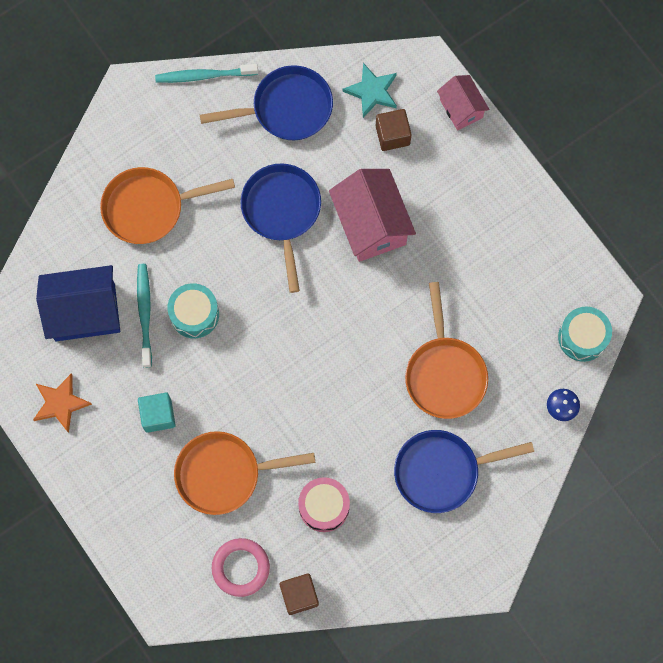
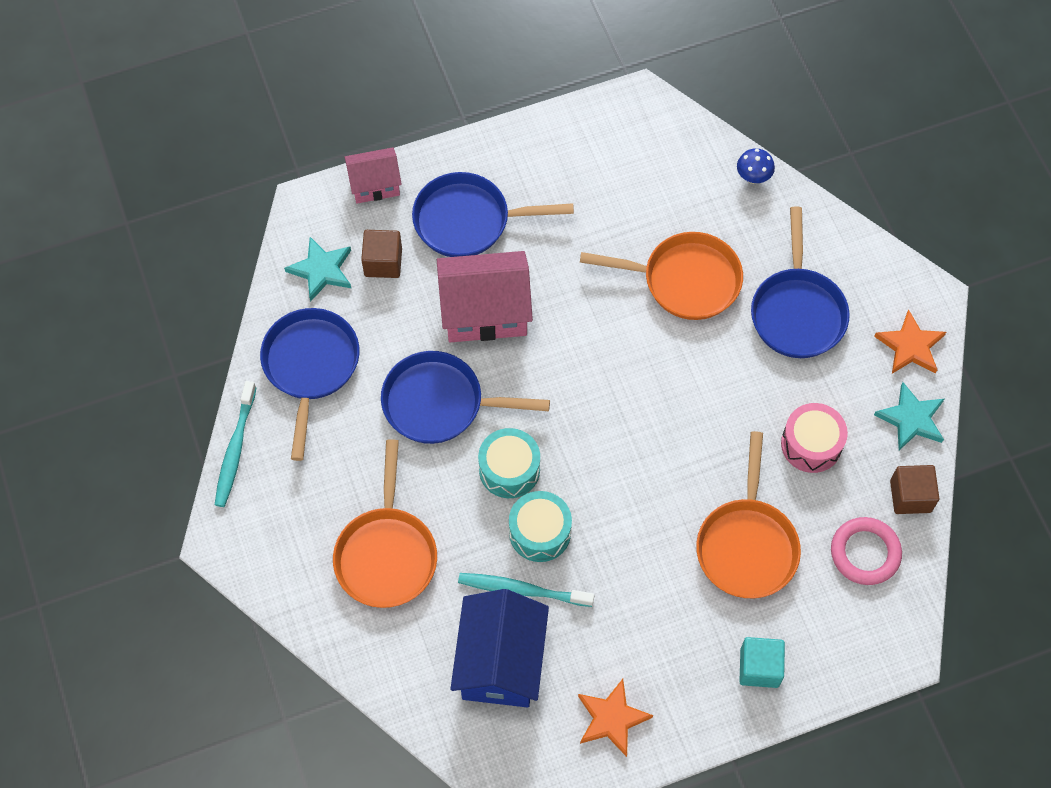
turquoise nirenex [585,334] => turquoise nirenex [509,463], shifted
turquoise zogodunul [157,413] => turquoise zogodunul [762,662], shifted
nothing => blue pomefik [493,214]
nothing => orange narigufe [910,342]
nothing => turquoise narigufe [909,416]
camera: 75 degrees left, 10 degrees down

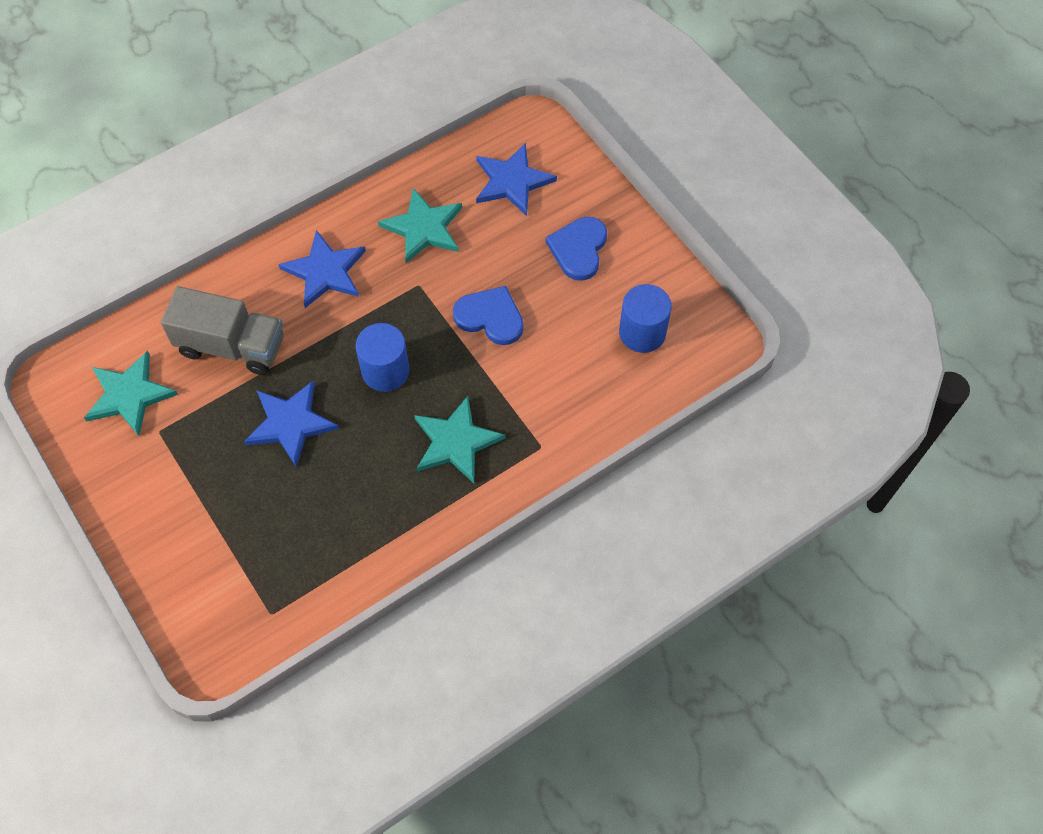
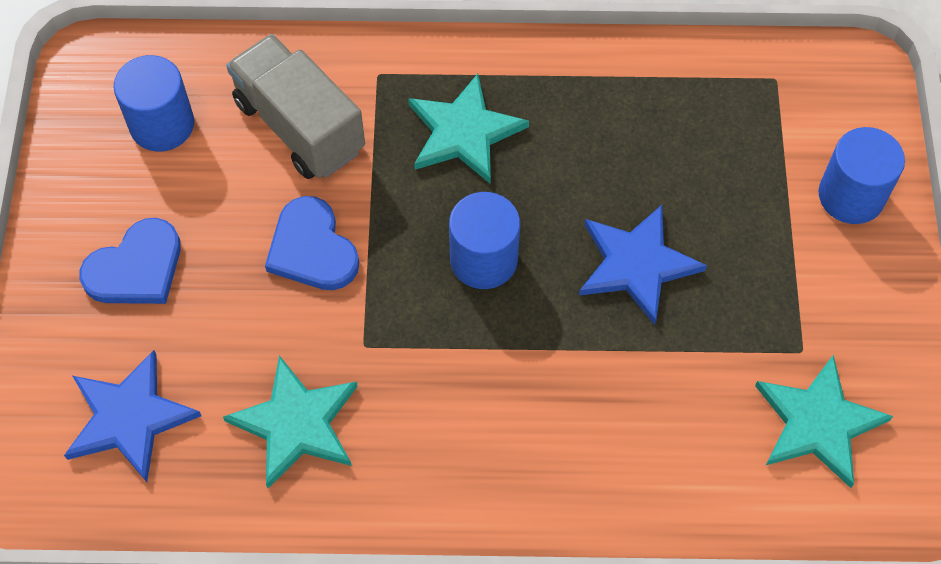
blue narigufe [322,269] => nothing
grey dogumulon [222,330] => grey dogumulon [295,106], shifted
nothing => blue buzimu [861,175]
camera: 145 degrees left, 0 degrees up

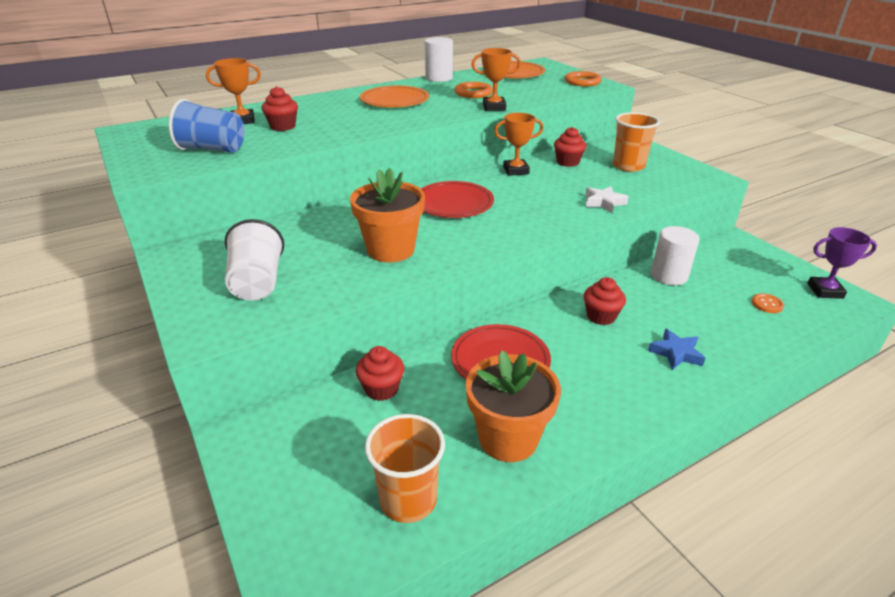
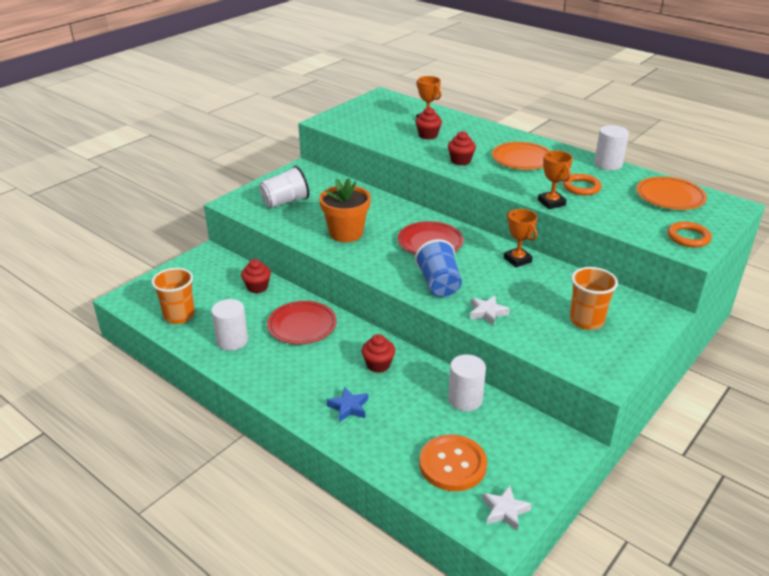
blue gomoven [206,126] => blue gomoven [438,268], shifted
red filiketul [570,147] => red filiketul [462,148], shifted
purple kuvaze [842,263] => white narigufe [507,508]
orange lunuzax [768,303] => orange lunuzax [453,462], x2.36
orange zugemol [513,406] => white buzimu [229,325]
camera: 70 degrees right, 0 degrees up

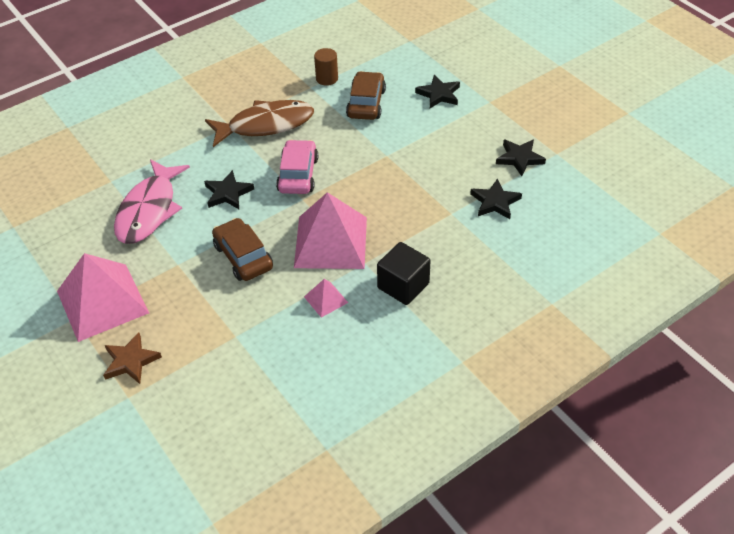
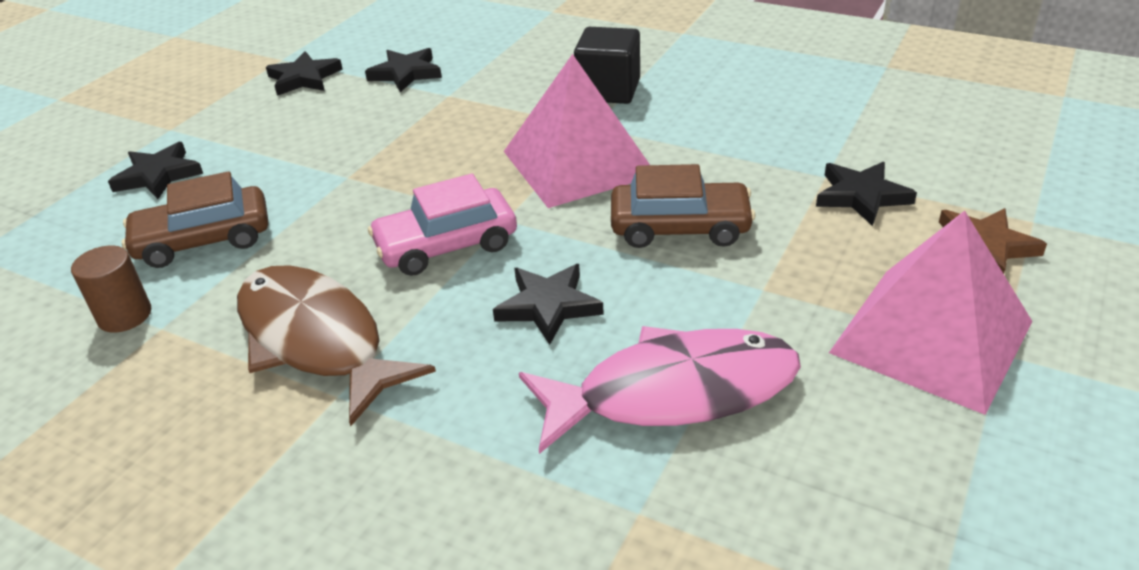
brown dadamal [242,249] => brown dadamal [683,206], 120 degrees counterclockwise
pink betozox [326,298] => nothing
nothing => black narigufe [866,194]
camera: 115 degrees left, 10 degrees down

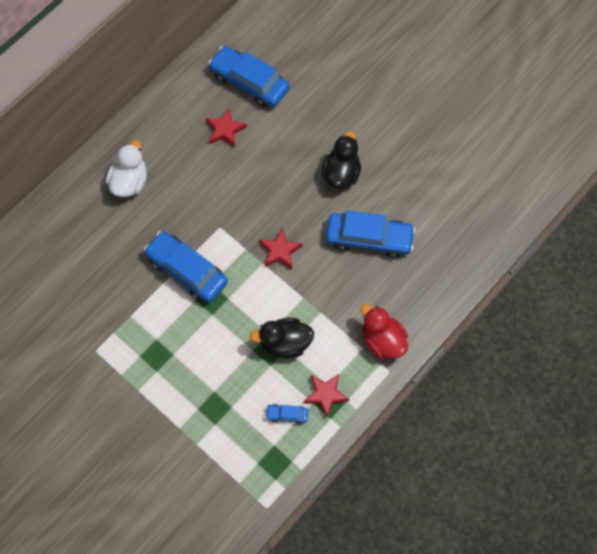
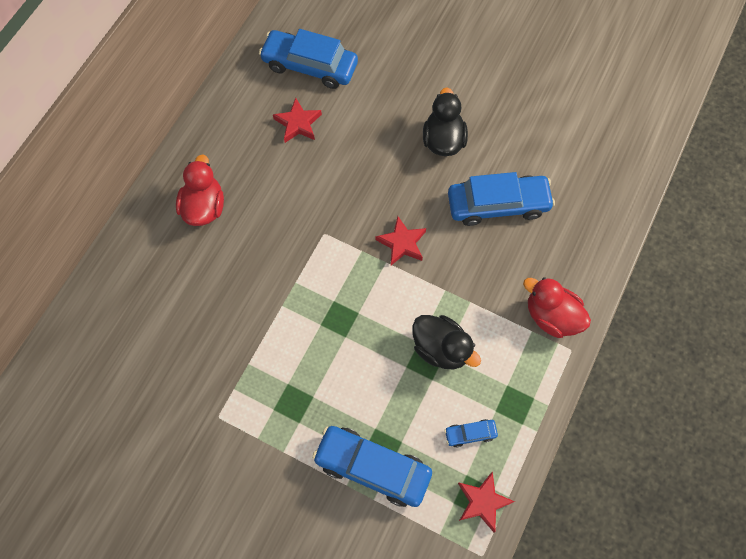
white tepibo [126,168] => red tepibo [200,190]
blue dadamal [186,267] => blue dadamal [372,466], shifted
black tepibo [282,338] => black tepibo [447,342], 120 degrees counterclockwise
red narigufe [326,396] => red narigufe [486,502], shifted
camera: 15 degrees left, 0 degrees up

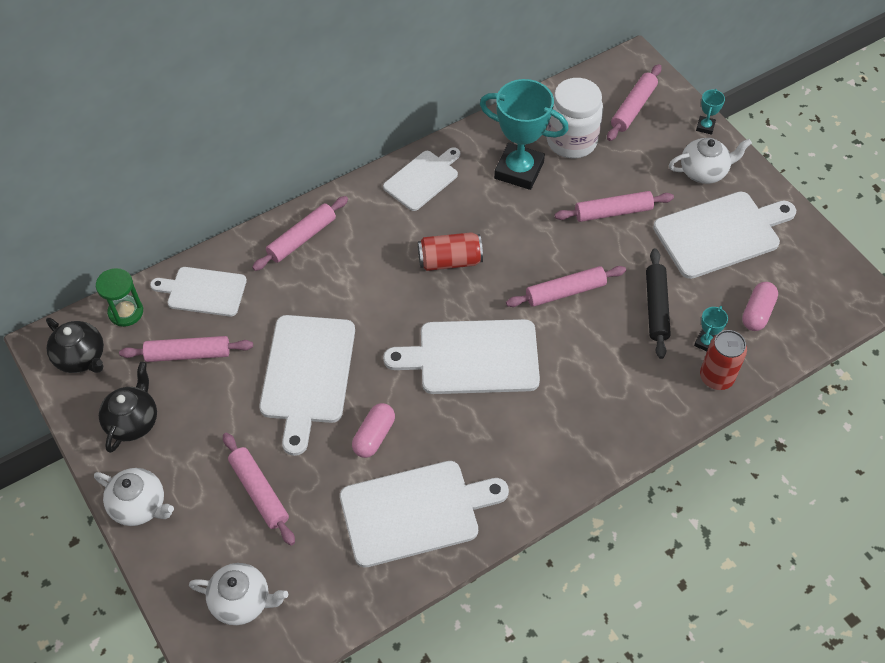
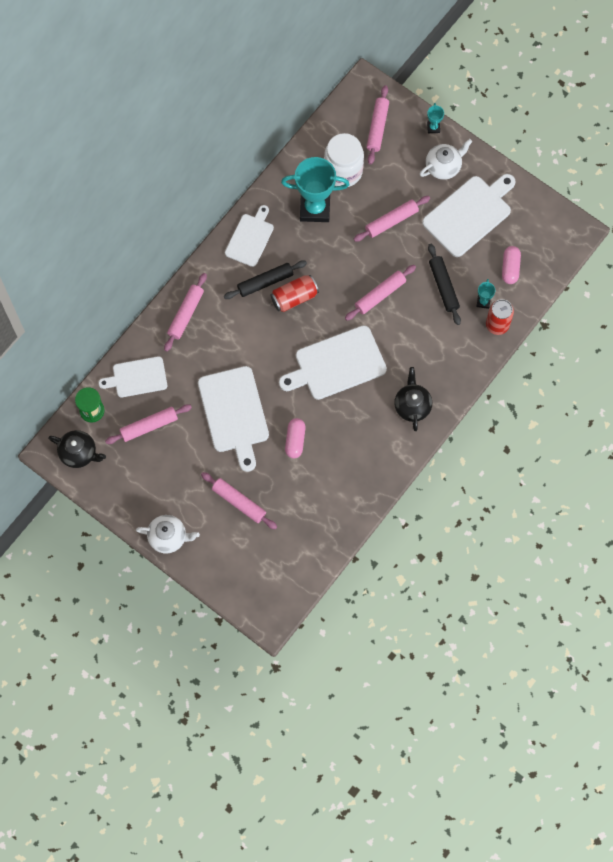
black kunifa [128,407] => black kunifa [413,399], shifted
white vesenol [424,514] => nothing
white kunifa [238,594] => nothing
nothing => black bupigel [265,280]
camera: 20 degrees left, 15 degrees up

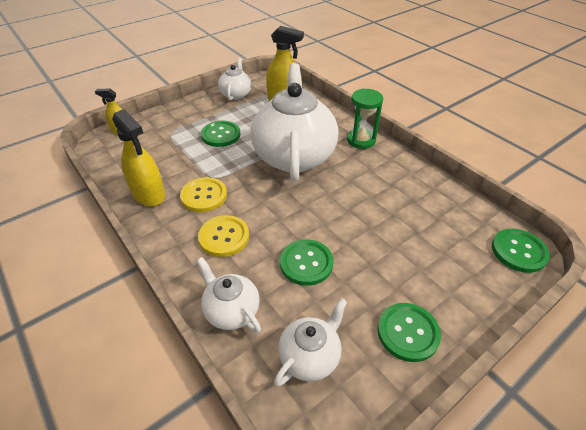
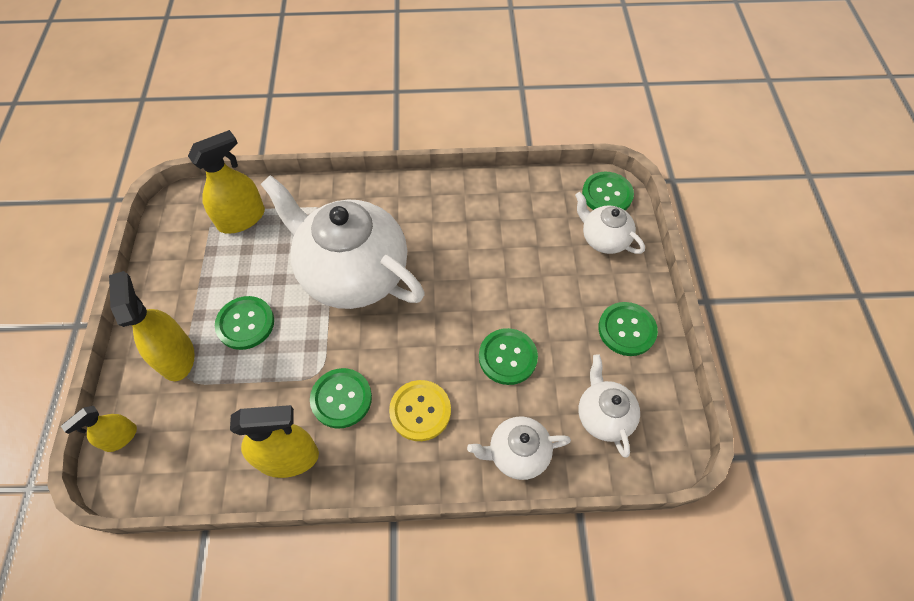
white kunifa [235,79] => white kunifa [610,223], shifted
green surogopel [365,118] => nothing
yellow lunuzax [203,194] => green lunuzax [341,398]
nothing => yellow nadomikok [152,326]
camera: 55 degrees left, 15 degrees up

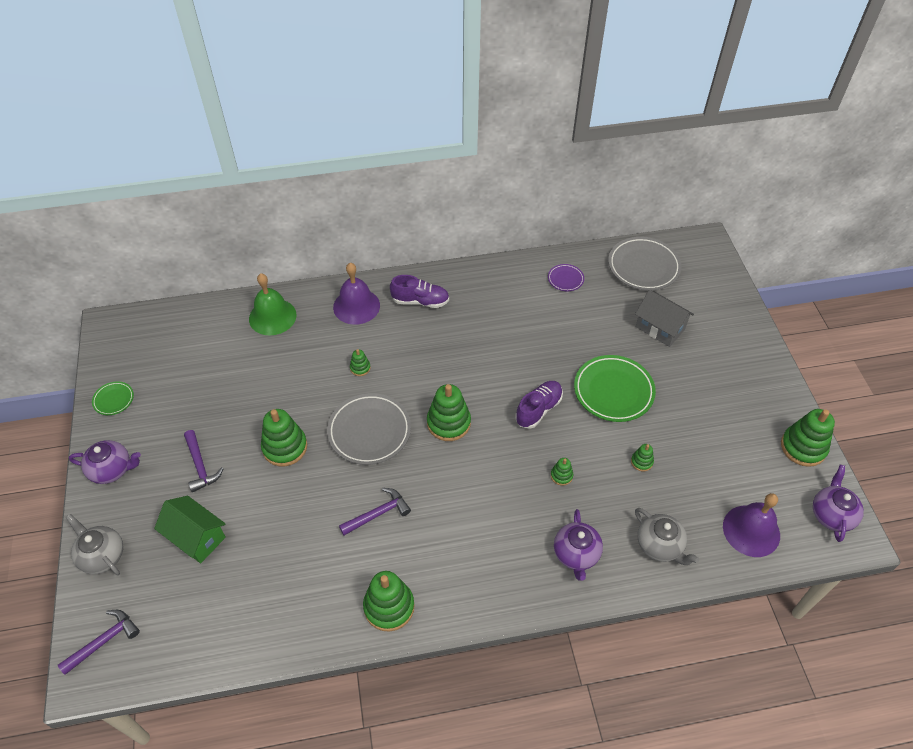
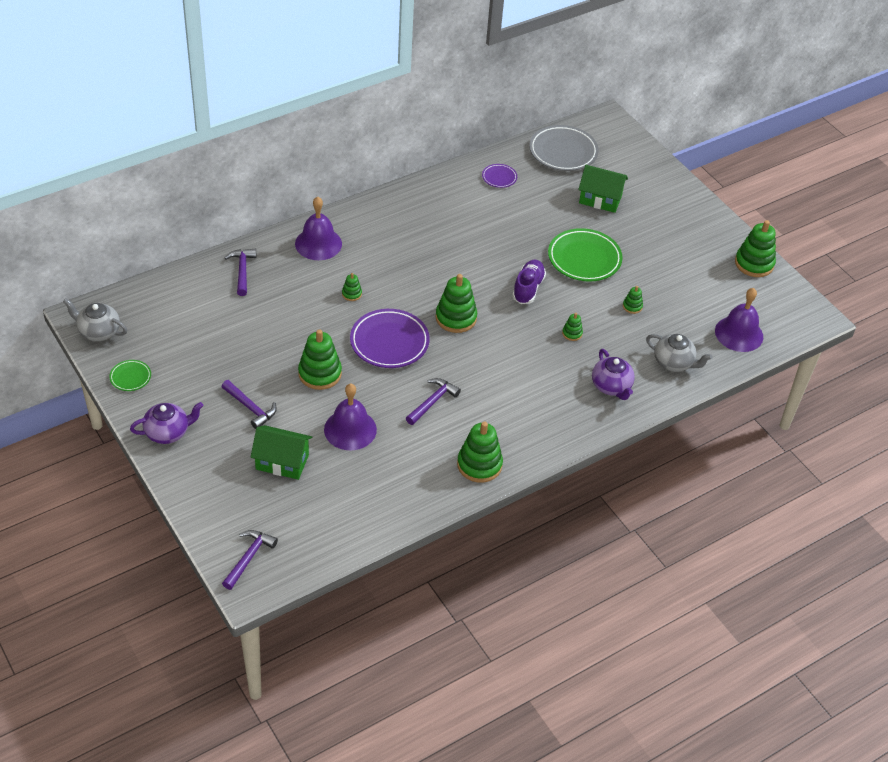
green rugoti [272,304] => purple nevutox [240,272]
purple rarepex [419,291] => nothing
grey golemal [664,318] => green golemal [603,189]
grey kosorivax [369,429] => purple kosorivax [390,338]
purple kunifa [838,503] => nothing
grey kunifa [94,544] => grey kunifa [95,320], shifted
nothing => purple rugoti [350,416]
camera: 25 degrees left, 5 degrees down

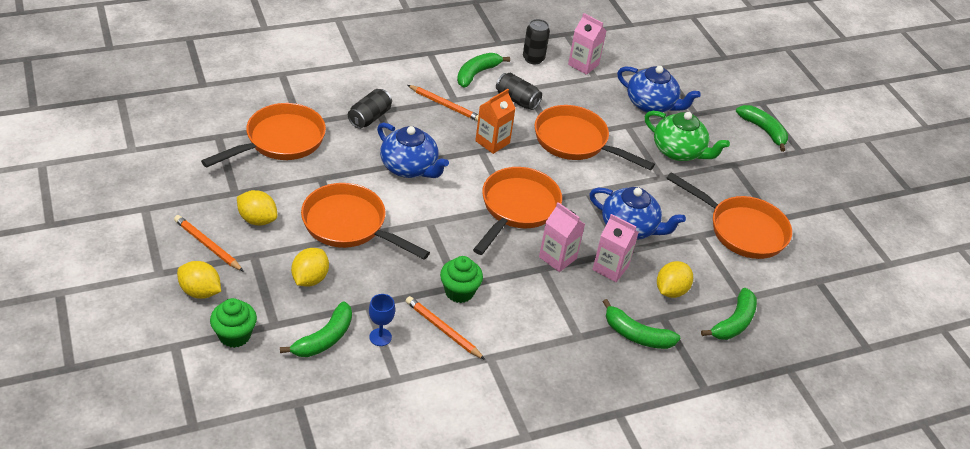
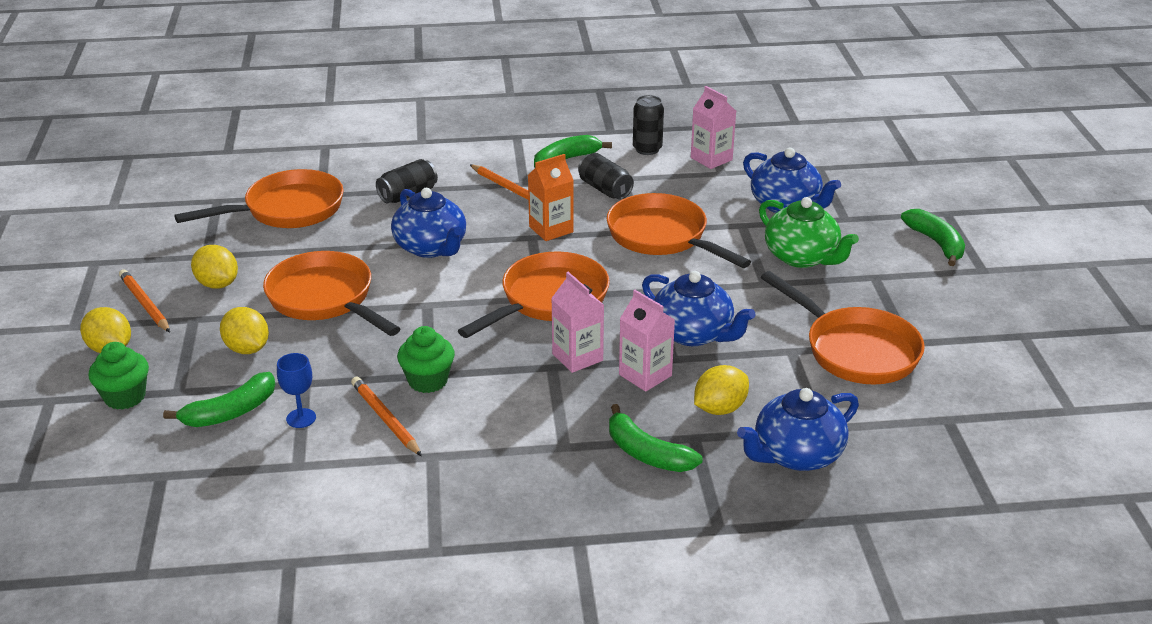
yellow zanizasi [310,267] => yellow zanizasi [244,330], 75 degrees counterclockwise
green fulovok [729,314] => blue kunifa [798,429]
camera: 20 degrees right, 10 degrees down

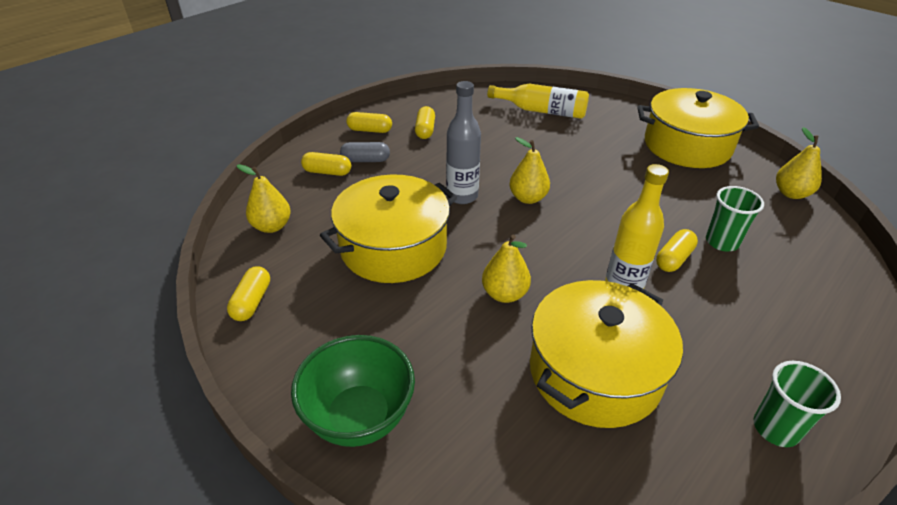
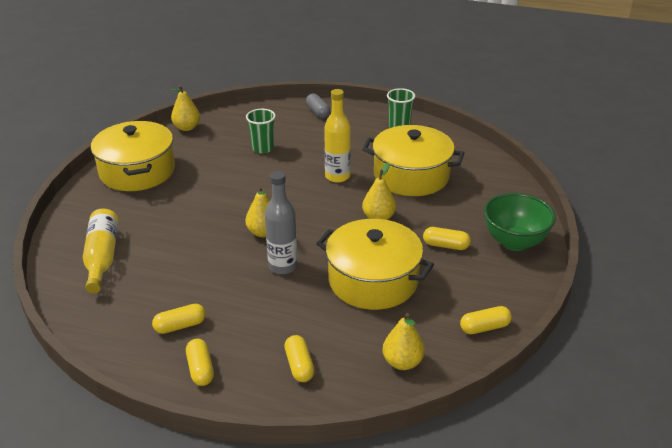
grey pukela [365,152] => grey pukela [318,105], shifted
yellow pukela [677,250] => yellow pukela [447,238], shifted
camera: 115 degrees left, 5 degrees down

